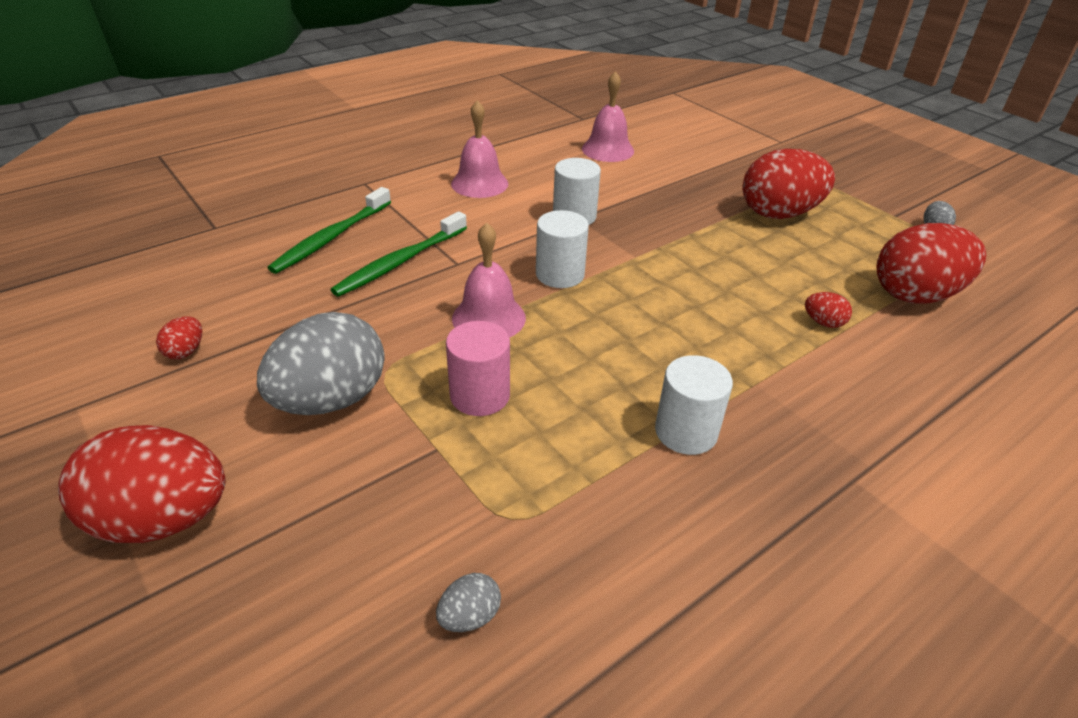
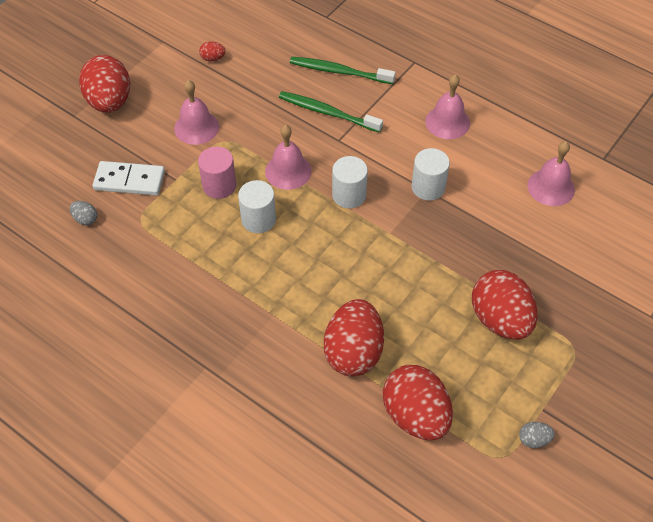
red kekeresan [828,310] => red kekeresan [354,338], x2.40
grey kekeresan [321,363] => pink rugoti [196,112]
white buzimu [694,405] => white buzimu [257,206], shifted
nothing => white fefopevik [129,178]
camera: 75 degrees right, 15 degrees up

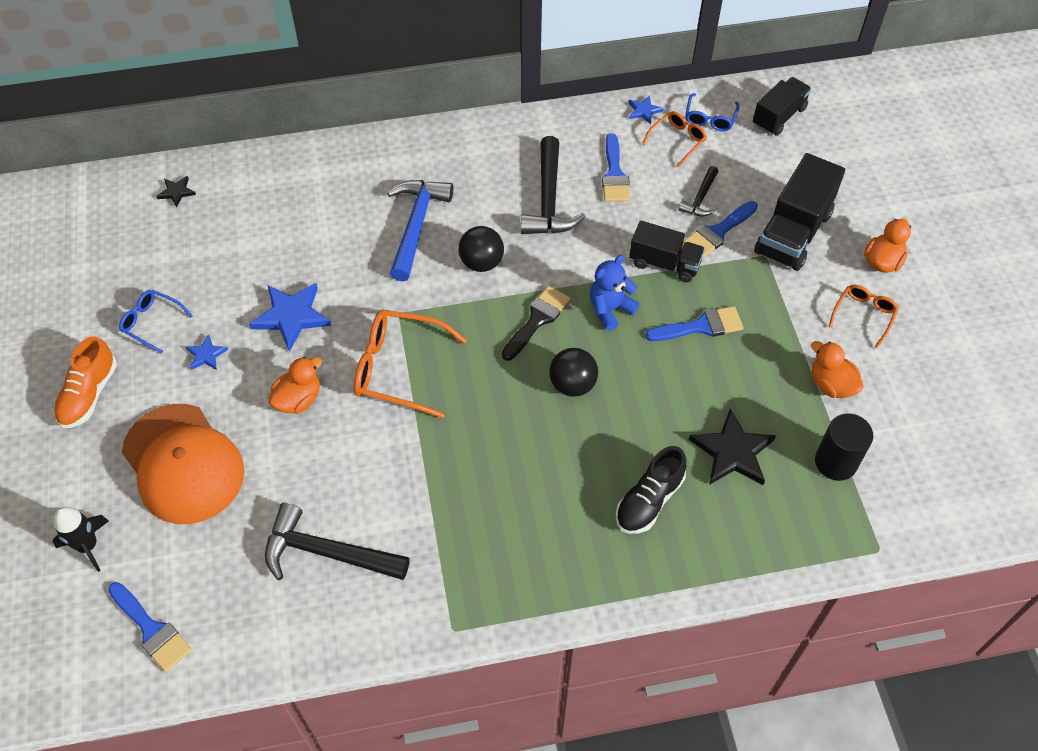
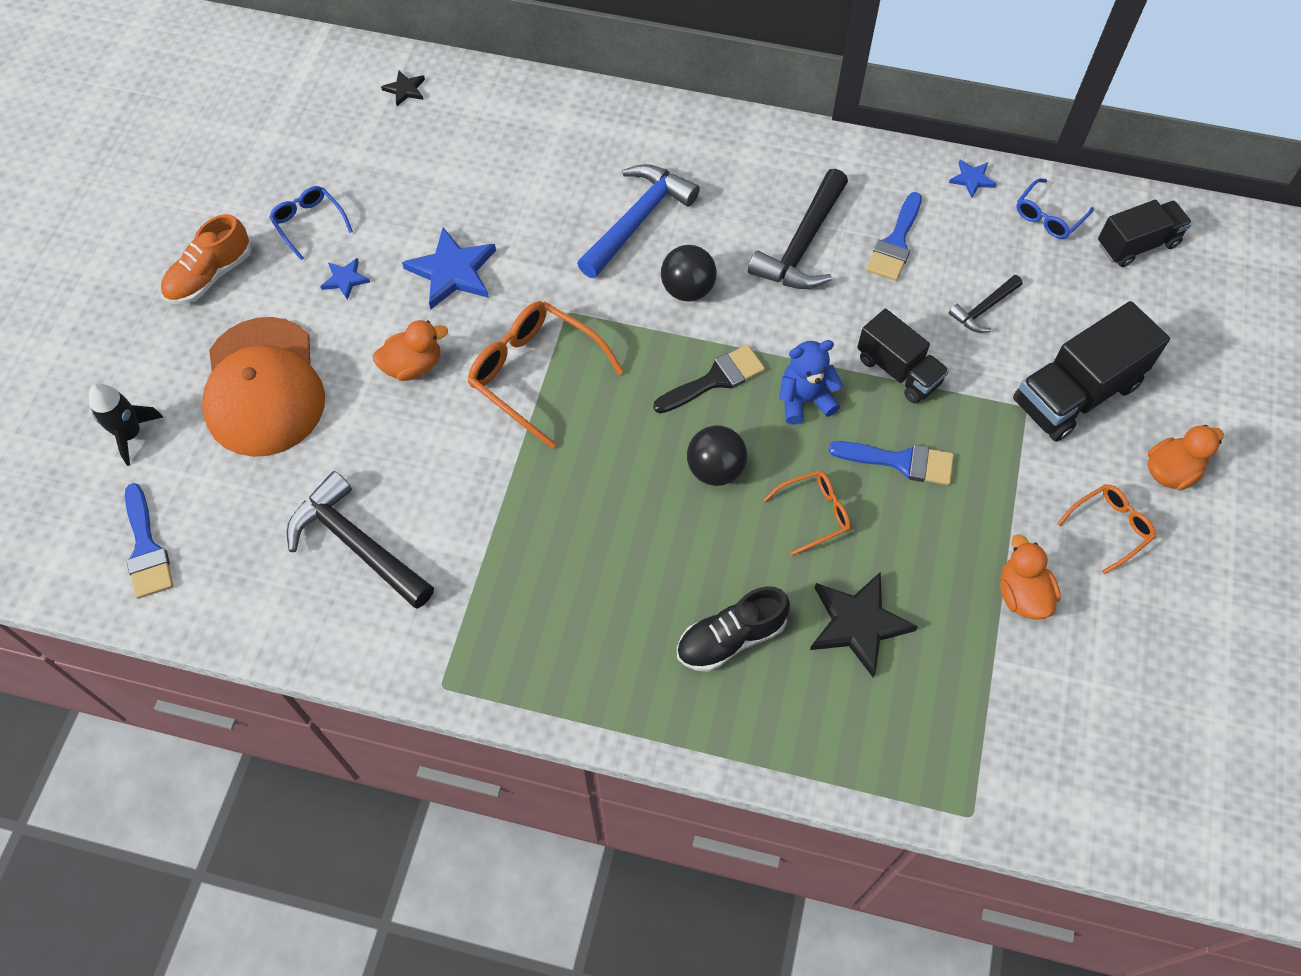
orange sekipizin [674,139] => orange sekipizin [807,512], shifted
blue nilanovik [720,229] => nothing
black buzimu [844,447] => nothing
camera: 25 degrees right, 5 degrees up

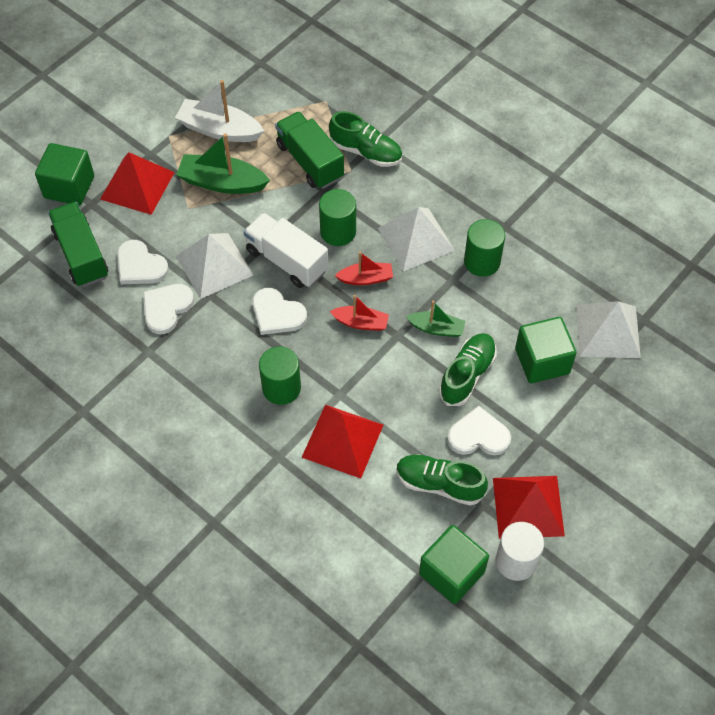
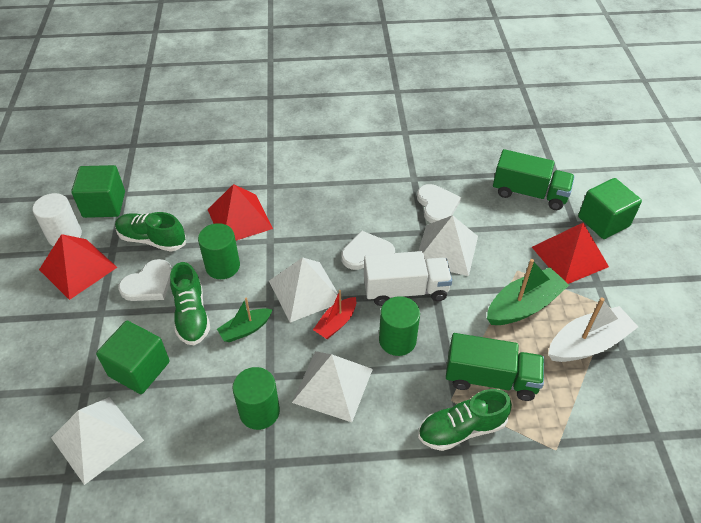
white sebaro [143,262] => nothing
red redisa [359,313] => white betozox [305,289]
green buzimu [280,376] => green buzimu [219,251], shifted
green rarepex [442,480] => green rarepex [150,232], 135 degrees counterclockwise
camera: 135 degrees right, 10 degrees down

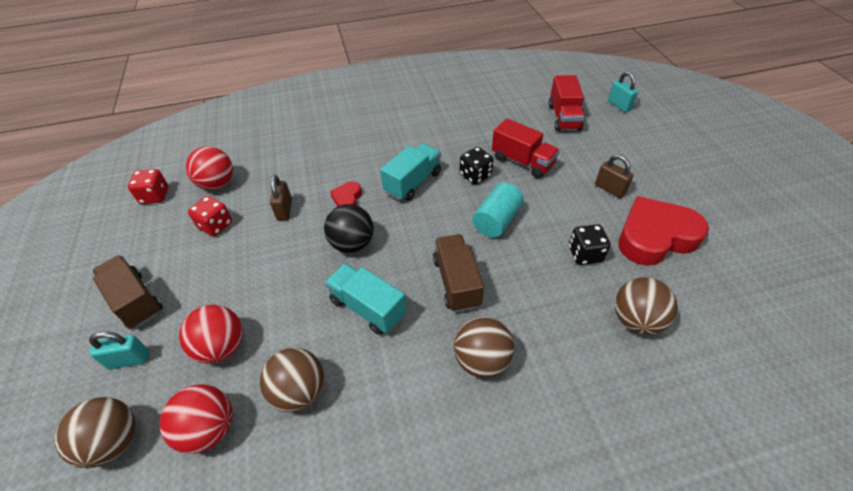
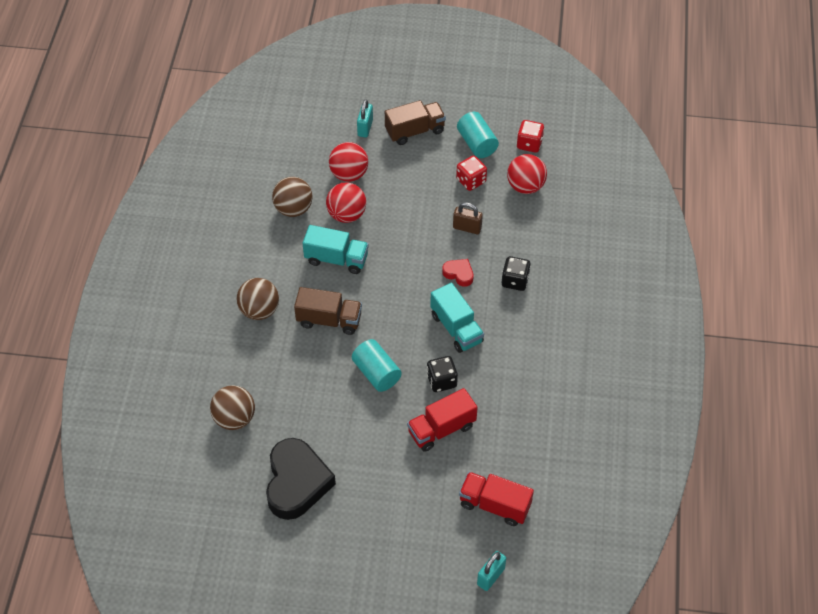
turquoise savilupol [623,92] => turquoise savilupol [491,571], 45 degrees counterclockwise
brown savilupol [614,176] => nothing
red sebaro [663,231] => black sebaro [301,479]
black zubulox [349,228] => nothing
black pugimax [589,244] => black pugimax [516,273], shifted
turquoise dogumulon [366,299] => turquoise dogumulon [336,249], 45 degrees clockwise
red zubulox [196,419] => red zubulox [346,202], shifted
brown zubulox [95,432] => nothing
nothing => turquoise buzimu [478,135]
camera: 110 degrees right, 5 degrees up

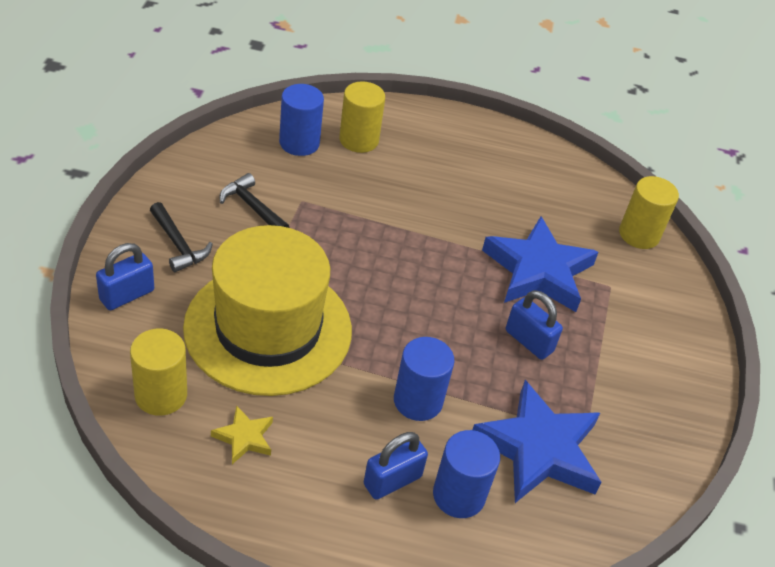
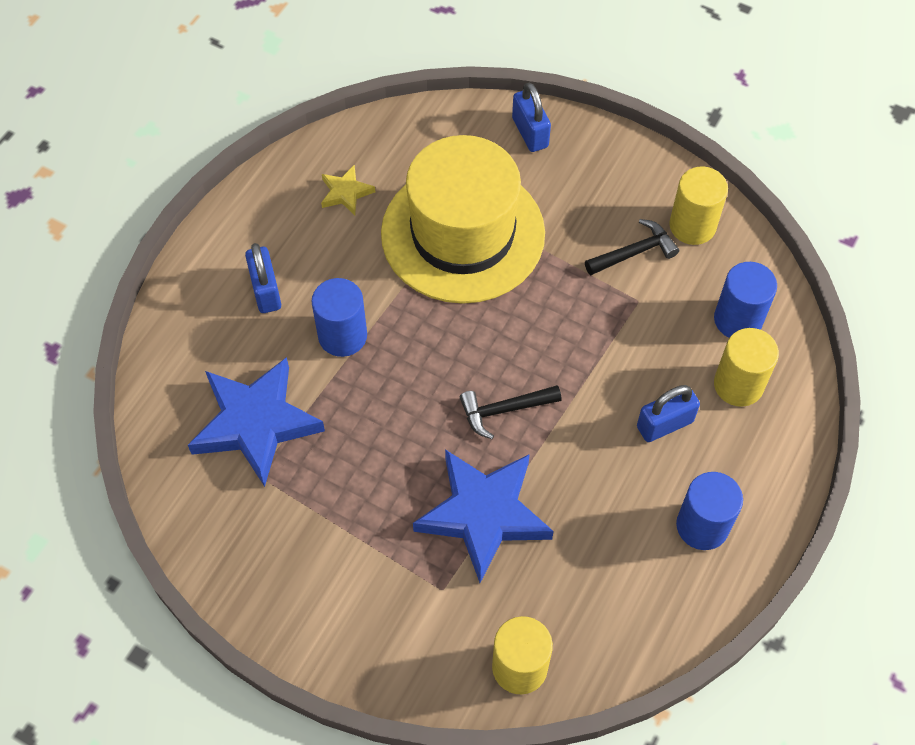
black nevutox [181,237] => black nevutox [511,412], shifted
blue savilupol [534,325] => blue savilupol [668,413], shifted
yellow buzimu [158,372] => yellow buzimu [698,206], shifted
blue buzimu [466,474] => blue buzimu [709,511], shifted
camera: 115 degrees right, 15 degrees up

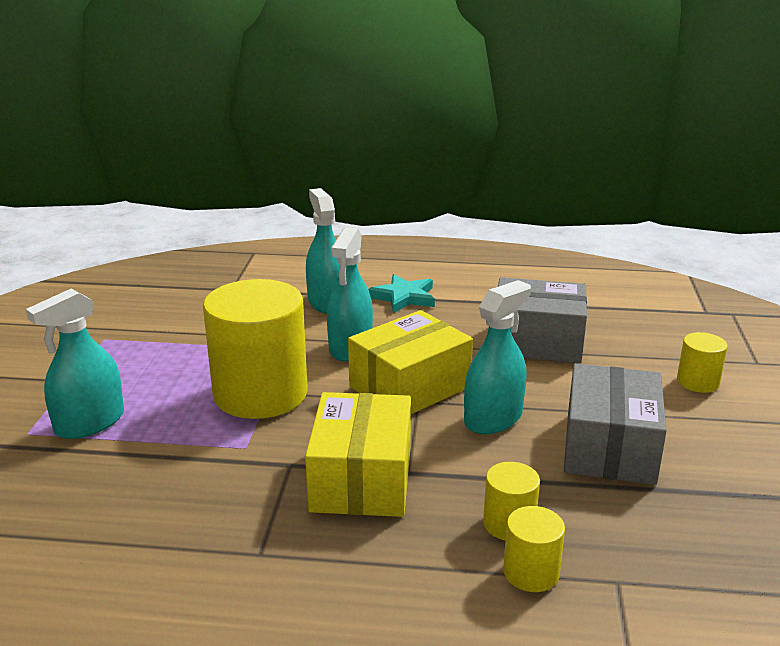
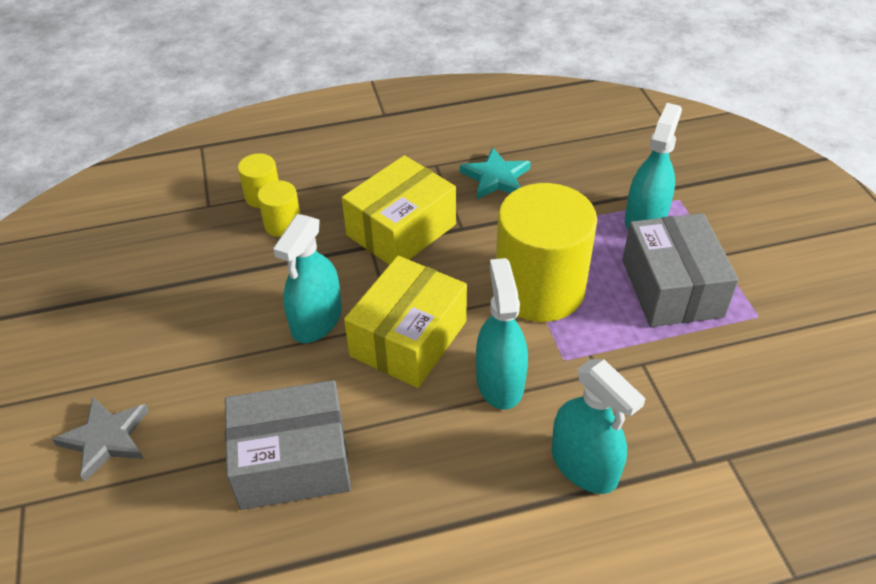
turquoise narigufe [401,293] => turquoise narigufe [495,173], shifted
yellow buzimu [702,362] => grey narigufe [100,439]
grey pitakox [615,424] => grey pitakox [680,270], shifted
yellow pitakox [358,454] => yellow pitakox [399,210], 60 degrees clockwise
camera: 160 degrees right, 20 degrees up

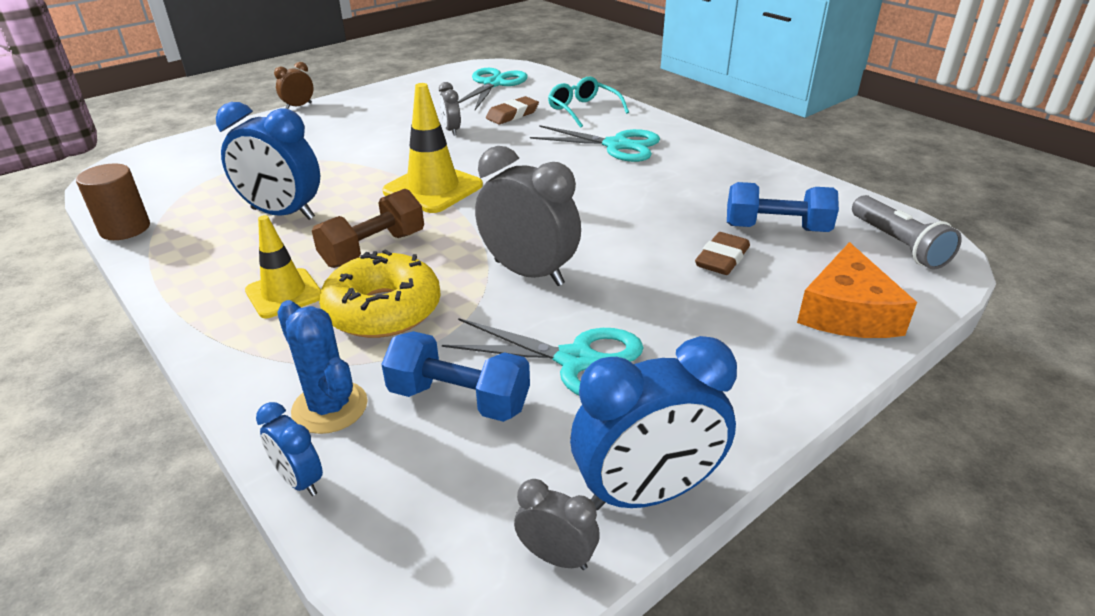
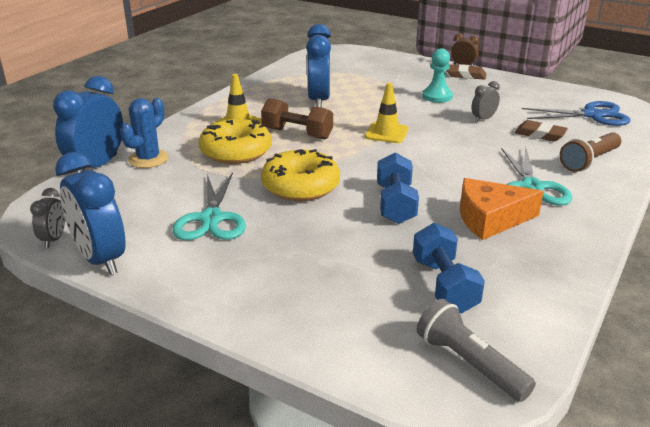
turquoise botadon [493,89] => blue botadon [576,113]
turquoise sekipizin [588,102] => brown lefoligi [590,152]
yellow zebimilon [432,148] => yellow zebimilon [386,113], x0.66
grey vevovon [528,216] => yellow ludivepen [300,175]
brown buzimu [113,201] => nothing
grey lefoligi [907,232] => grey lefoligi [476,350], 90 degrees clockwise
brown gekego [722,253] => brown gekego [466,72], shifted
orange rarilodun [857,290] => orange rarilodun [502,209], shifted
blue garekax [455,376] => blue garekax [398,188], shifted
blue vevovon [289,449] => blue vevovon [88,124], x2.01
nothing => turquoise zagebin [437,75]
camera: 70 degrees right, 5 degrees down

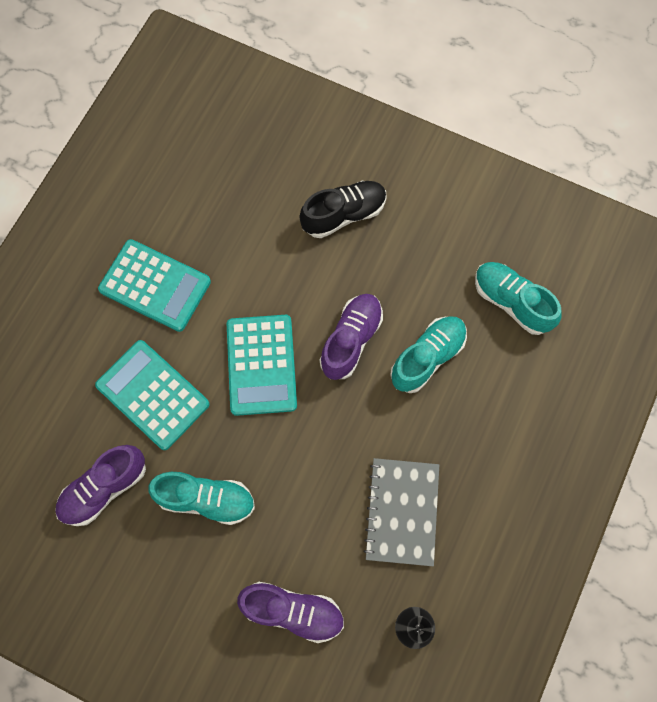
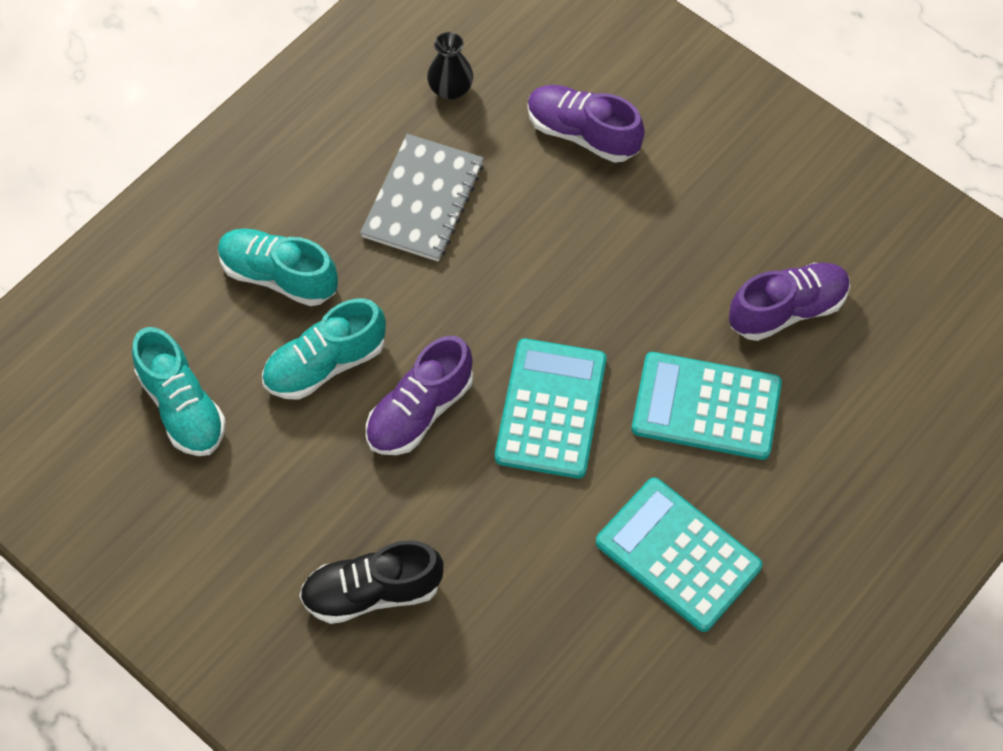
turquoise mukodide [152,395] => turquoise mukodide [707,406], 135 degrees clockwise
turquoise rarepex [201,498] => turquoise rarepex [278,267], shifted
camera: 165 degrees left, 10 degrees down

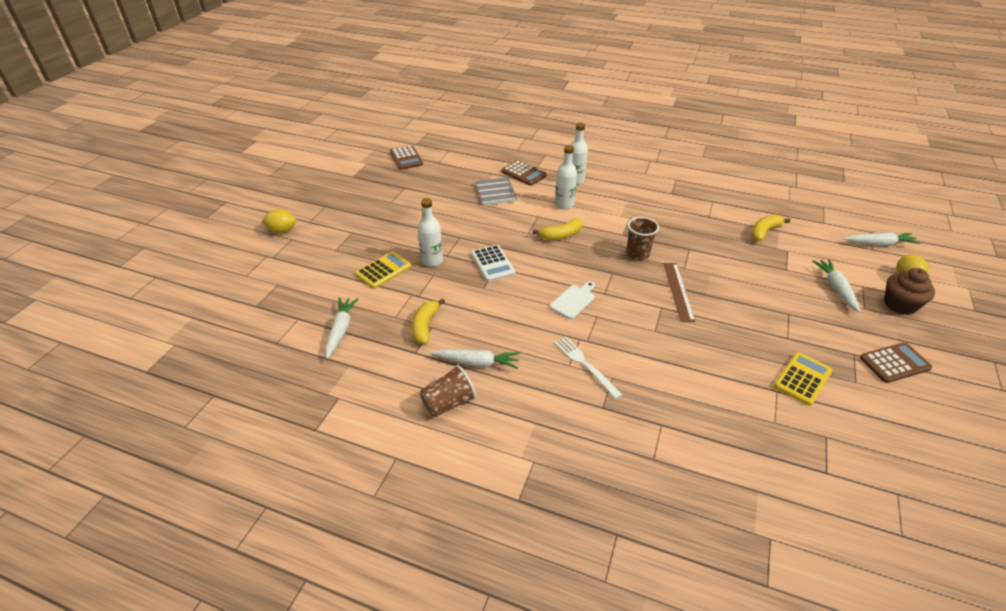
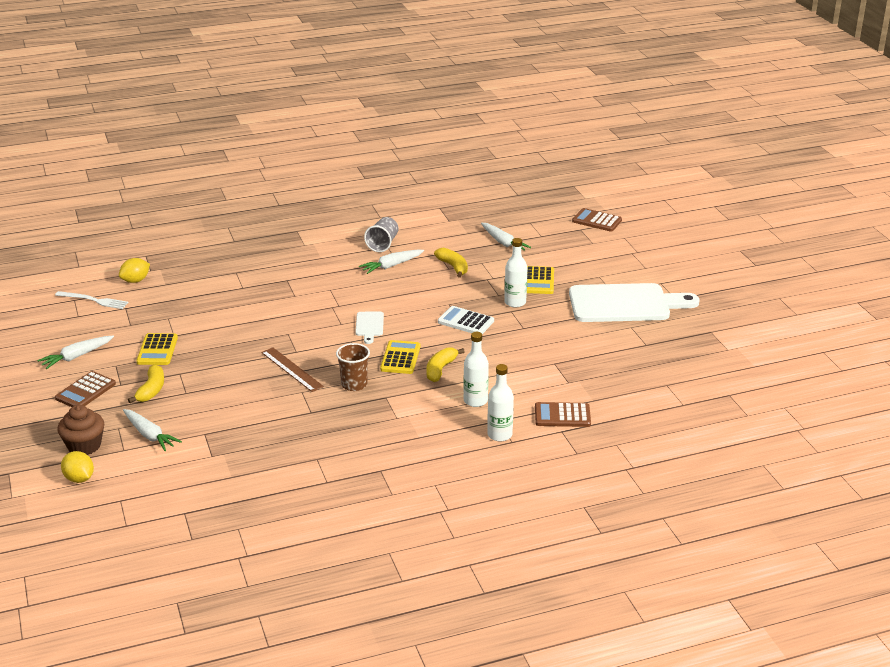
brown mukodide [406,157] => brown mukodide [597,220], shifted
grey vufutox [496,191] => nothing
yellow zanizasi [278,221] => yellow zanizasi [134,270], shifted
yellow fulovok [770,228] => yellow fulovok [146,383], shifted
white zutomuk [882,239] => white zutomuk [75,352], shifted
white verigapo [588,368] => white verigapo [91,300], shifted
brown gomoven [448,391] => grey gomoven [381,234]
nothing => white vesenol [634,302]
nothing => yellow mukodide [400,357]
camera: 140 degrees right, 10 degrees down

